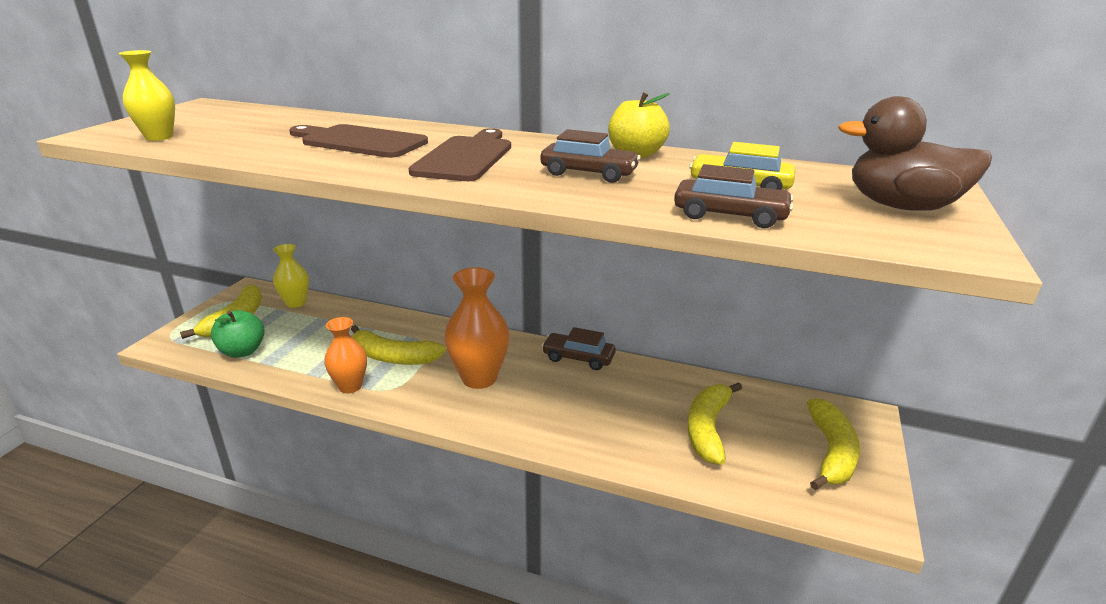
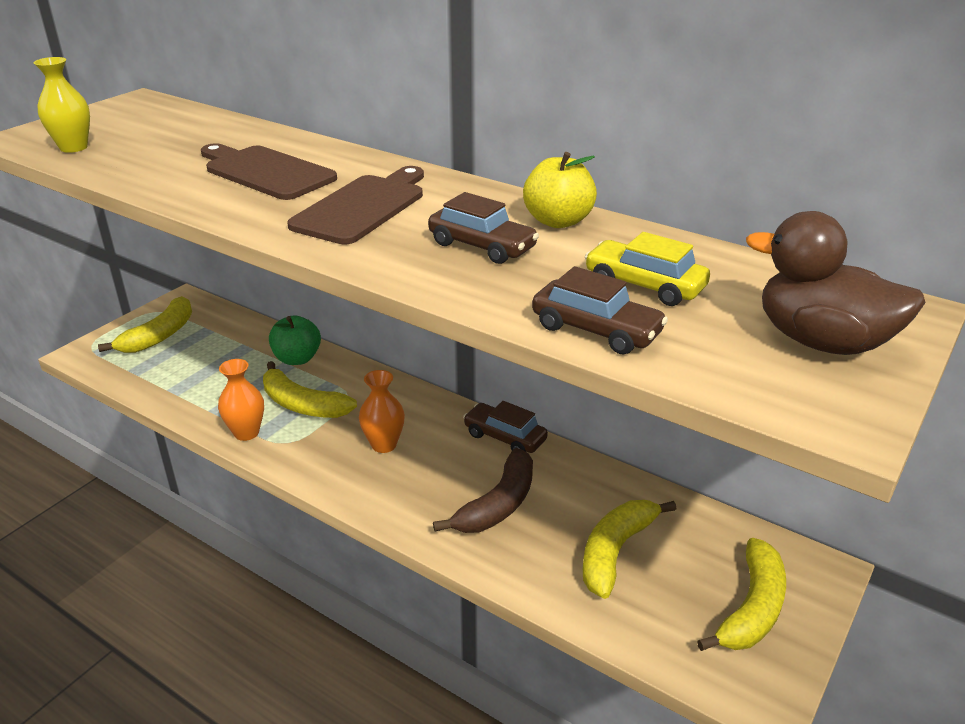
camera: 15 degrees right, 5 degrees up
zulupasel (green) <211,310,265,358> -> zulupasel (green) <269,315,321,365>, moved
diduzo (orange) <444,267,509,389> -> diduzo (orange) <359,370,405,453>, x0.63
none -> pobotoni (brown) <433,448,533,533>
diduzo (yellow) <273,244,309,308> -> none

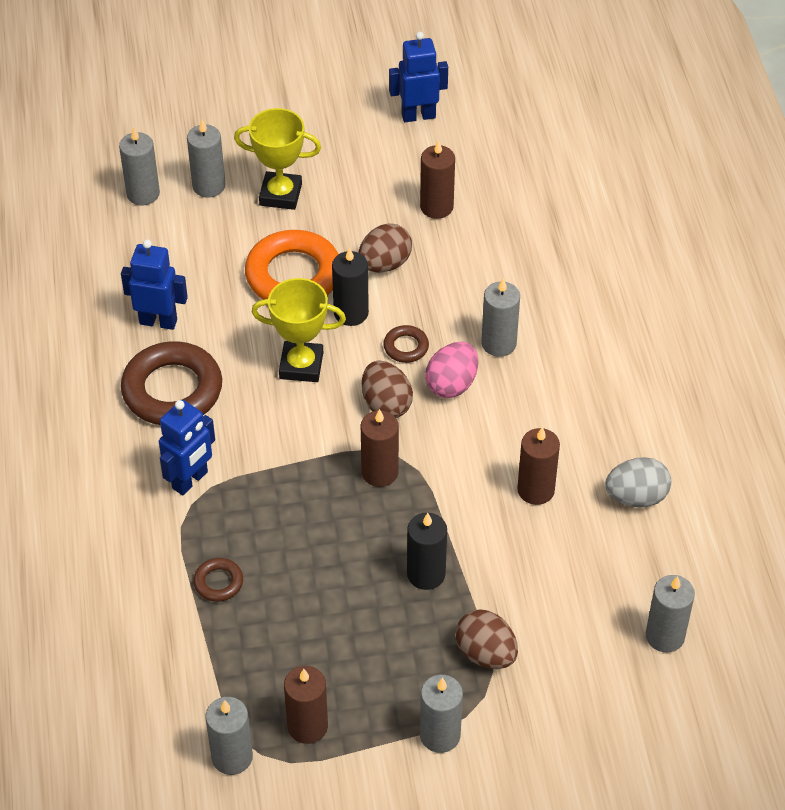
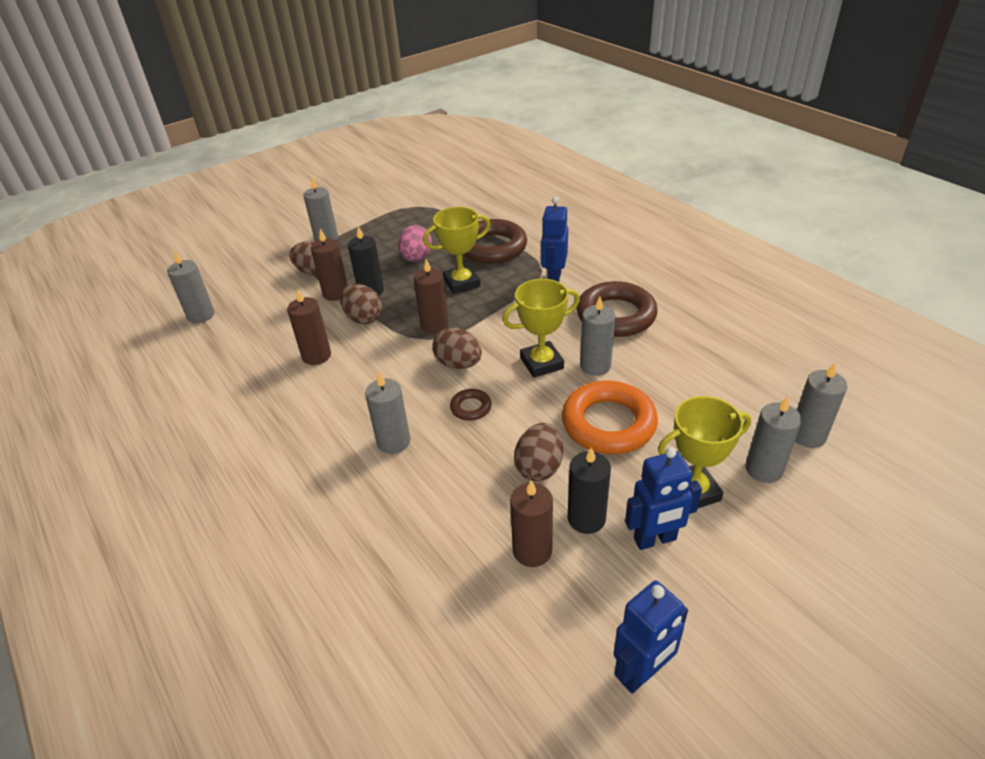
camera: 155 degrees right, 10 degrees down
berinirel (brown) <284,666,328,744> -> berinirel (brown) <311,229,348,301>, moved
none -> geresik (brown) <340,284,382,324>
geresik (pink) <425,342,478,398> -> geresik (pink) <398,225,432,262>, moved
none -> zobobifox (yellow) <423,207,490,294>
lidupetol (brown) <193,558,243,602> -> lidupetol (brown) <463,219,527,264>, x2.18
berinirel (black) <332,247,369,326> -> berinirel (black) <568,447,611,534>, moved
berinirel (grey) <205,697,253,775> -> berinirel (grey) <580,297,615,376>, moved
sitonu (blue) <121,239,188,330> -> sitonu (blue) <625,447,702,550>, moved
geresik (grey) <605,457,671,507> -> none

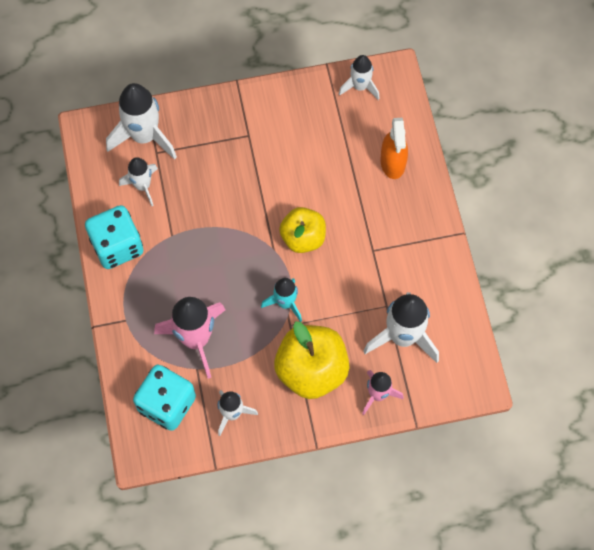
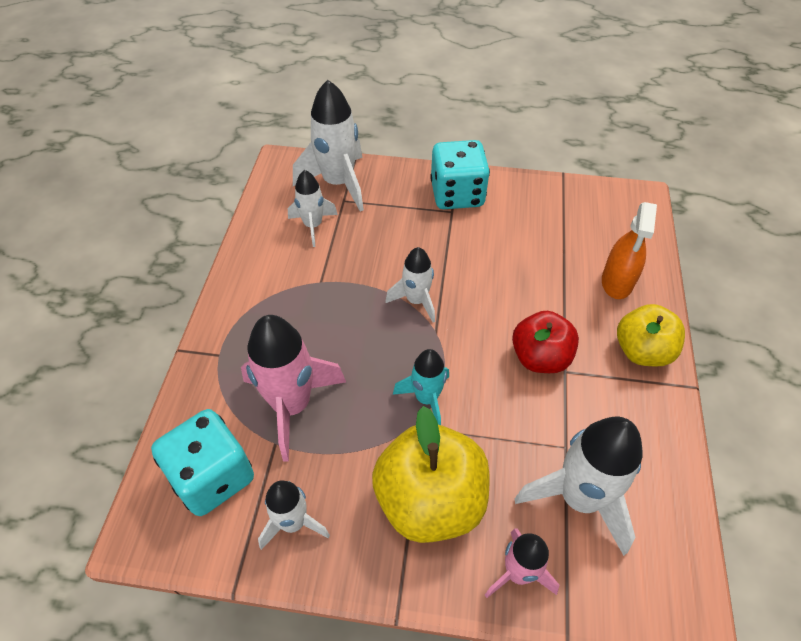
camera: 20 degrees right, 15 degrees down
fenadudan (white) <339,55,380,100> -> fenadudan (white) <385,247,435,323>, moved
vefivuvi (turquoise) <85,205,143,269> -> vefivuvi (turquoise) <430,140,490,209>, moved
none -> zulupasel (red) <512,311,579,373>
zulupasel (yellow) <279,207,326,253> -> zulupasel (yellow) <617,304,685,367>, moved

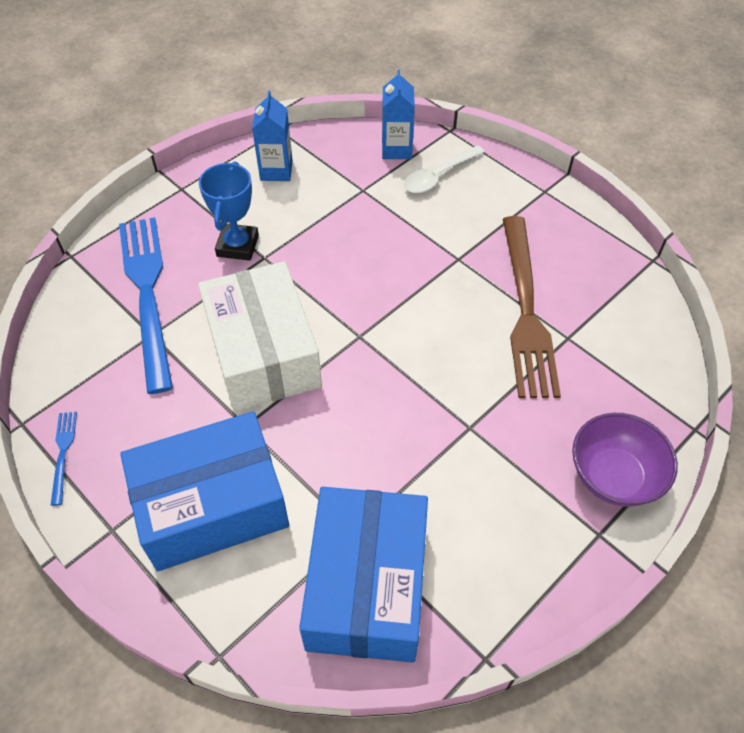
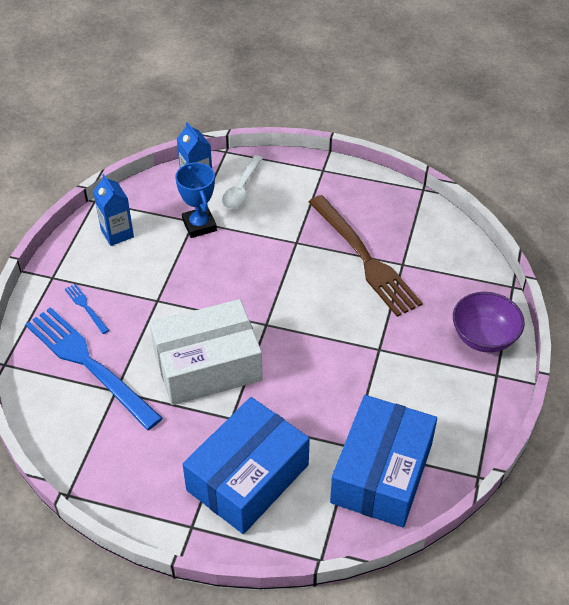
camera: 30 degrees left, 5 degrees down
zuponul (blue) <51,412,77,506> -> zuponul (blue) <65,284,109,334>, moved
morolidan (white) <198,261,322,411> -> morolidan (white) <150,299,263,405>, 60 degrees counterclockwise
zobobifox (blue) <199,161,259,261> -> zobobifox (blue) <175,162,217,238>, moved
morolidan (blue) <299,487,428,663> -> morolidan (blue) <330,395,437,527>, 45 degrees clockwise

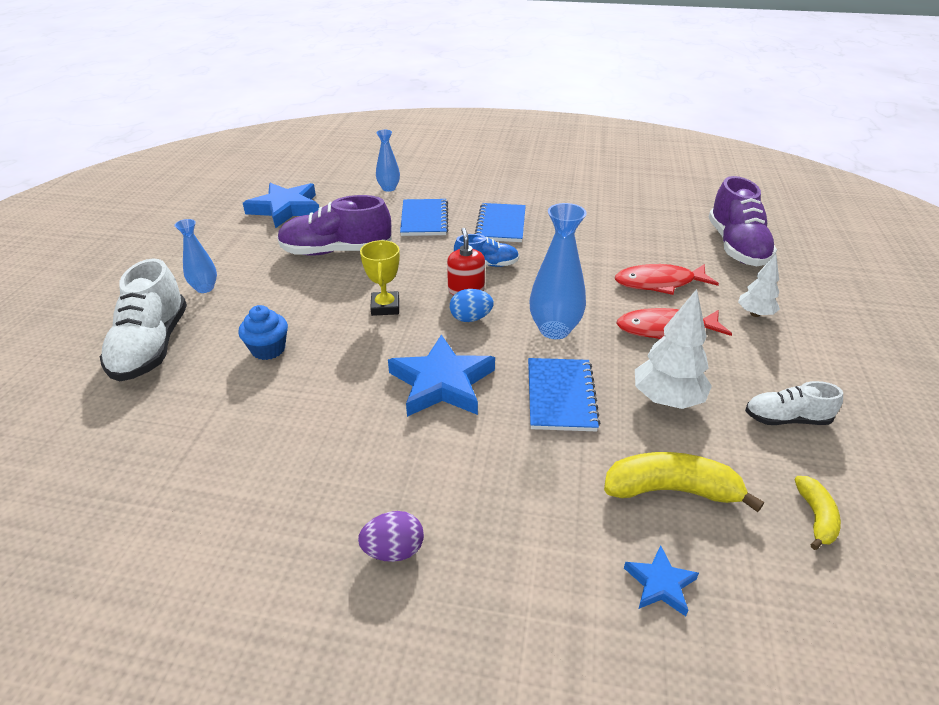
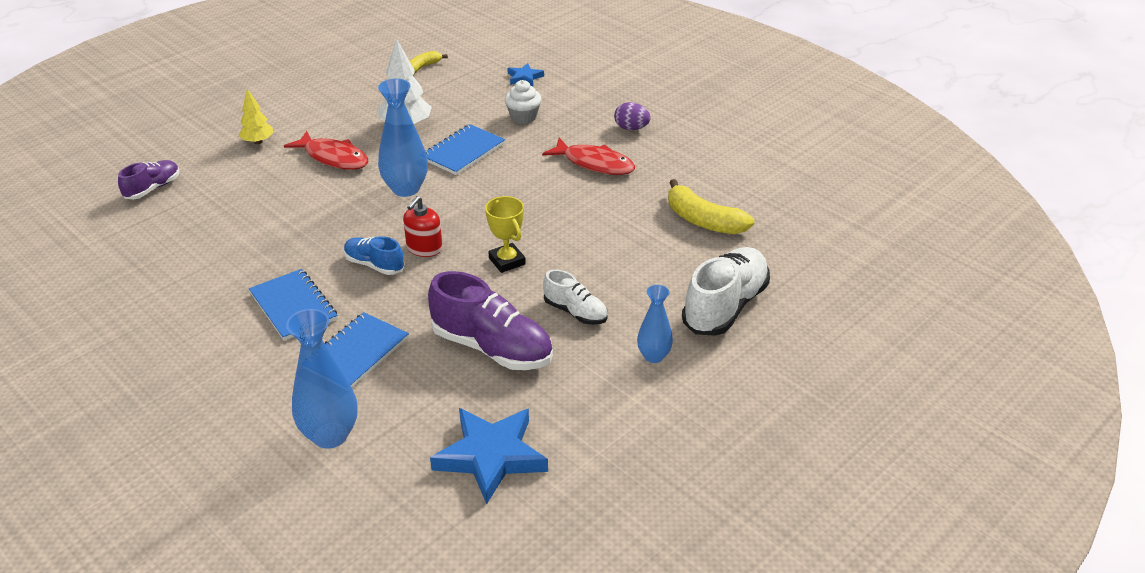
camera: 145 degrees left, 0 degrees up
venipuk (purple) <709,176,777,266> -> venipuk (purple) <118,160,179,199>, x0.56
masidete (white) <738,254,780,317> -> masidete (yellow) <239,89,273,144>
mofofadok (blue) <475,203,526,242> -> mofofadok (blue) <249,269,338,341>, 75 degrees counterclockwise
diduzo (blue) <376,130,400,192> -> diduzo (blue) <286,309,358,449>, x1.66
zobobifox (yellow) <360,240,400,316> -> zobobifox (yellow) <485,196,526,273>, 60 degrees counterclockwise
none -> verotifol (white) <504,80,542,124>
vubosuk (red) <615,264,719,295> -> vubosuk (red) <542,138,636,175>, moved
venipuk (white) <745,381,843,425> -> venipuk (white) <543,269,608,325>, moved
pobotoni (yellow) <604,452,764,512> -> pobotoni (yellow) <668,179,754,234>, moved
verotifol (blue) <239,305,288,360> -> none
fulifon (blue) <388,335,495,417> -> none
geresik (blue) <450,289,494,322> -> none

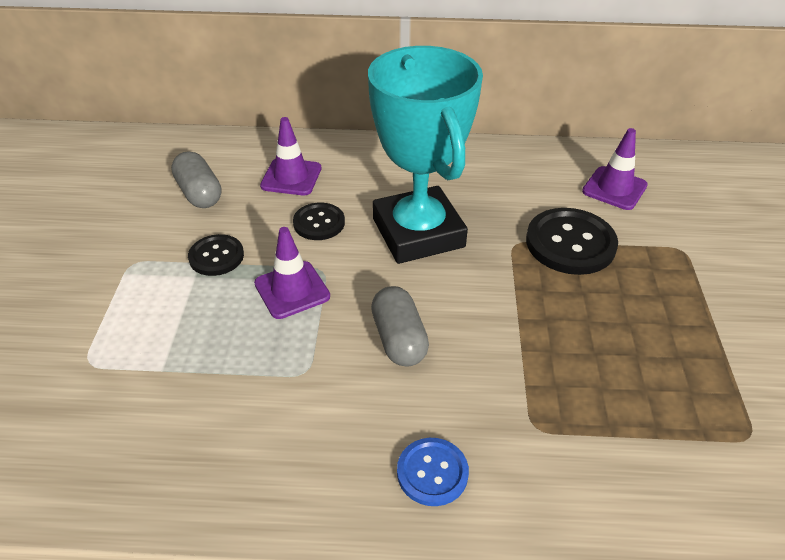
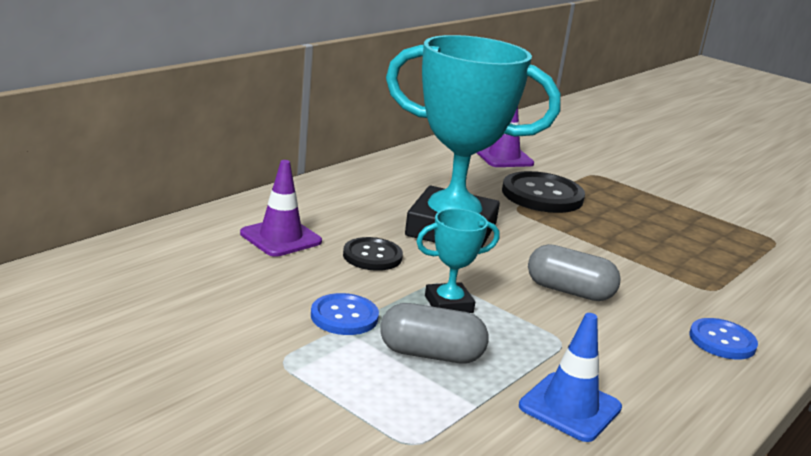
camera: 55 degrees left, 20 degrees down
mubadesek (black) <188,234,244,276> -> mubadesek (blue) <311,293,379,335>
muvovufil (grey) <171,151,221,208> -> muvovufil (grey) <380,303,488,363>, moved
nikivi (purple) <254,227,330,319> -> zobobifox (turquoise) <416,208,500,313>
none -> nikivi (blue) <519,313,622,442>

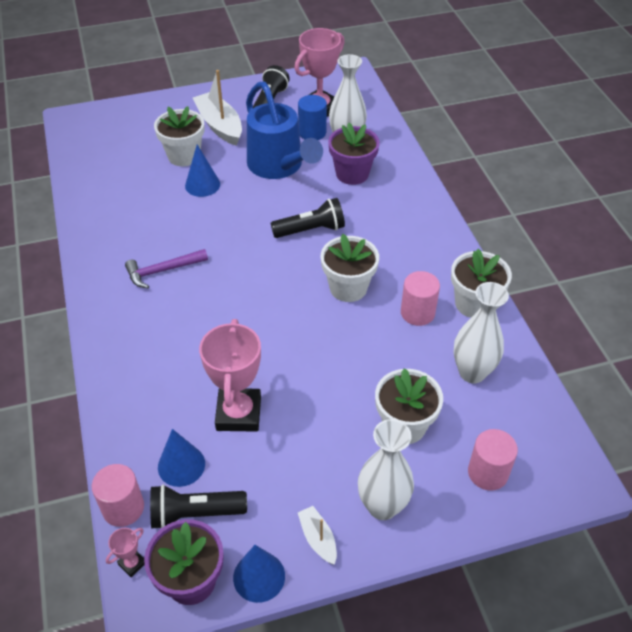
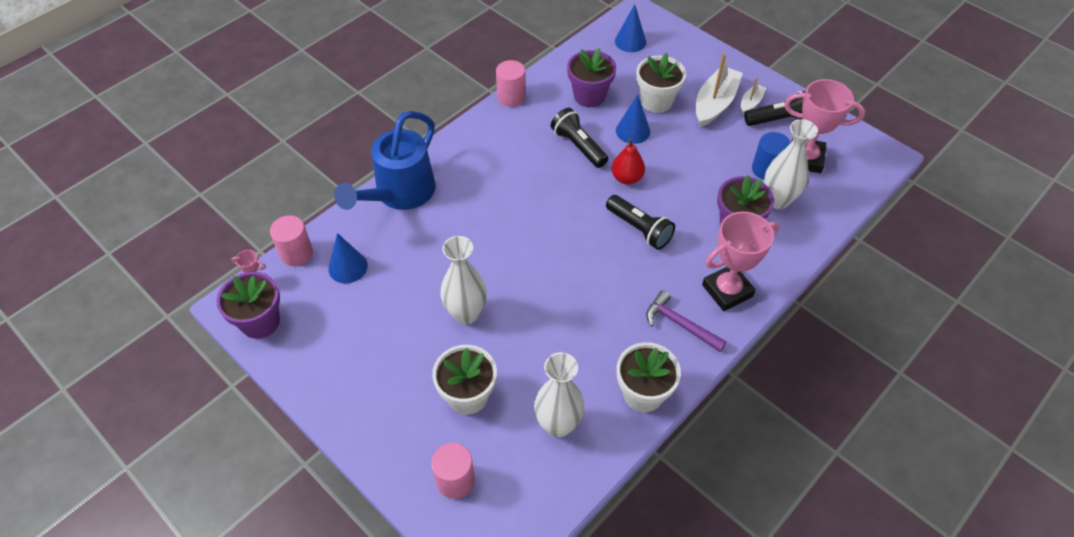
camera: 60 degrees right, 5 degrees up
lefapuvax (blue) <246,82,323,179> -> lefapuvax (blue) <334,111,436,210>, moved
diduzo (white) <358,419,414,520> -> diduzo (white) <440,236,487,324>, moved
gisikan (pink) <401,271,440,326> -> gisikan (pink) <496,60,526,107>, moved
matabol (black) <150,484,247,528> -> matabol (black) <551,108,608,168>, moved
none -> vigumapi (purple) <567,48,616,107>
none -> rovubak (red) <612,139,645,184>
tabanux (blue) <233,545,285,603> -> tabanux (blue) <615,4,646,52>, moved
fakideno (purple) <125,249,208,288> -> fakideno (purple) <646,290,727,352>, moved
zobobifox (pink) <199,319,261,432> -> zobobifox (pink) <702,212,779,311>, moved
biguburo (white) <298,506,337,565> -> biguburo (white) <741,78,766,114>, moved
vigumapi (white) <320,234,379,302> -> none

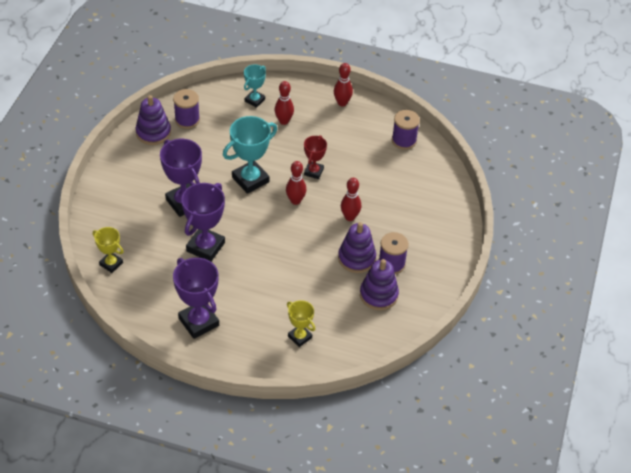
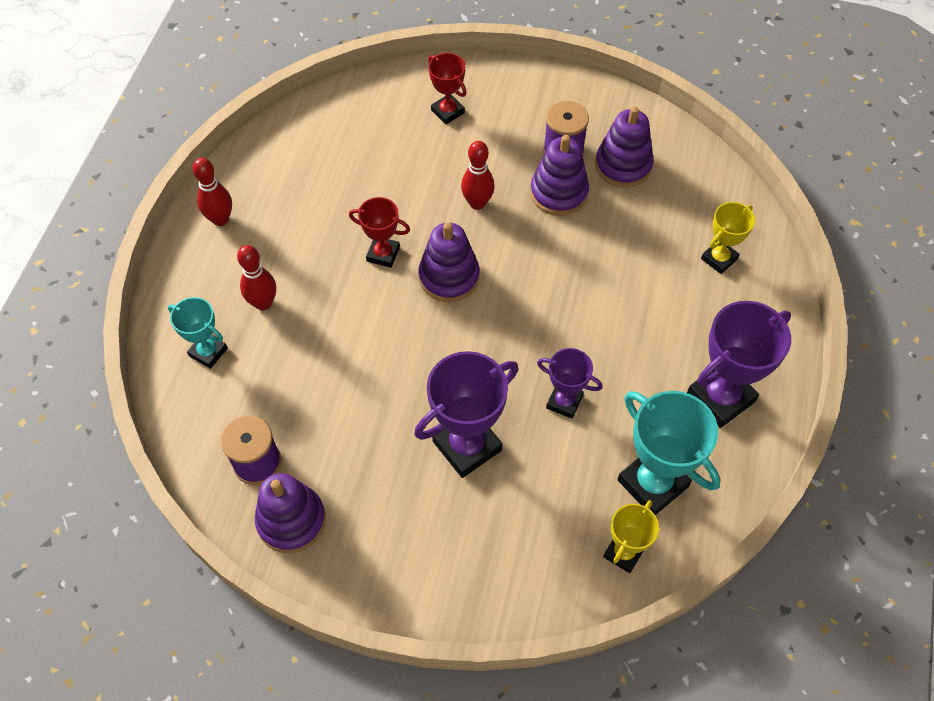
camera: 90 degrees left, 10 degrees up
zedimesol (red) <286,161,306,205> -> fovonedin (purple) <418,222,480,302>
none -> zobobifox (red) <428,53,466,125>
zobobifox (purple) <181,183,225,261> -> zobobifox (purple) <537,348,603,419>, x0.58
zobobifox (turquoise) <223,116,277,194> -> zobobifox (turquoise) <617,391,721,515>, moved
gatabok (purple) <392,110,420,150> -> none

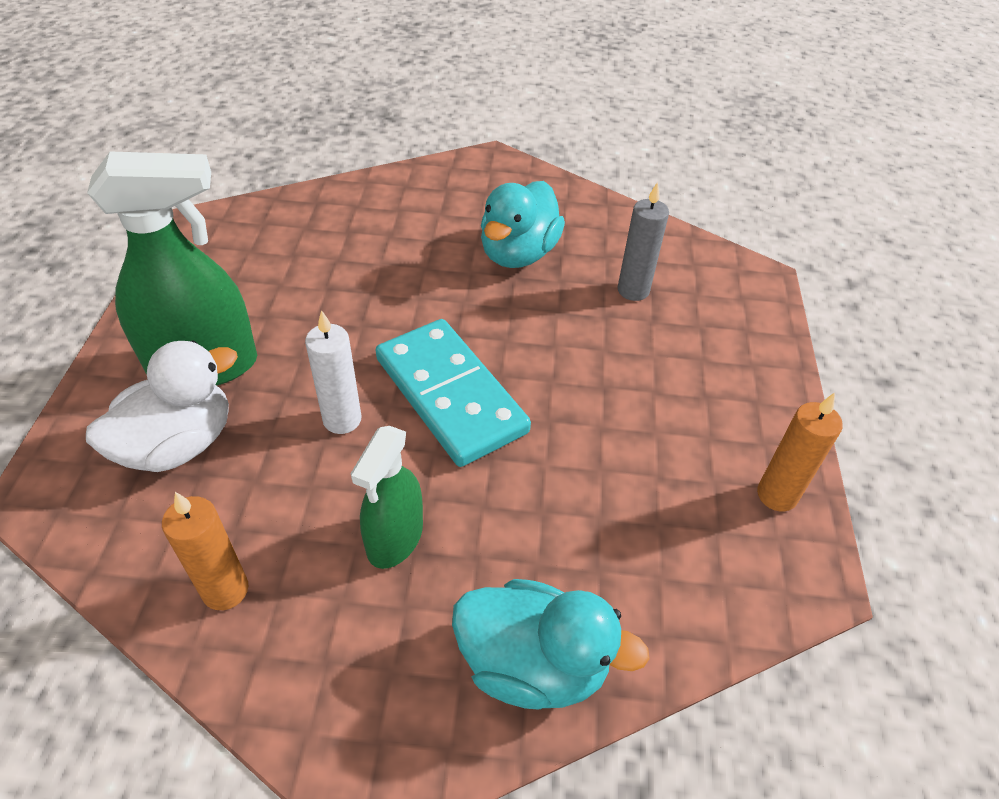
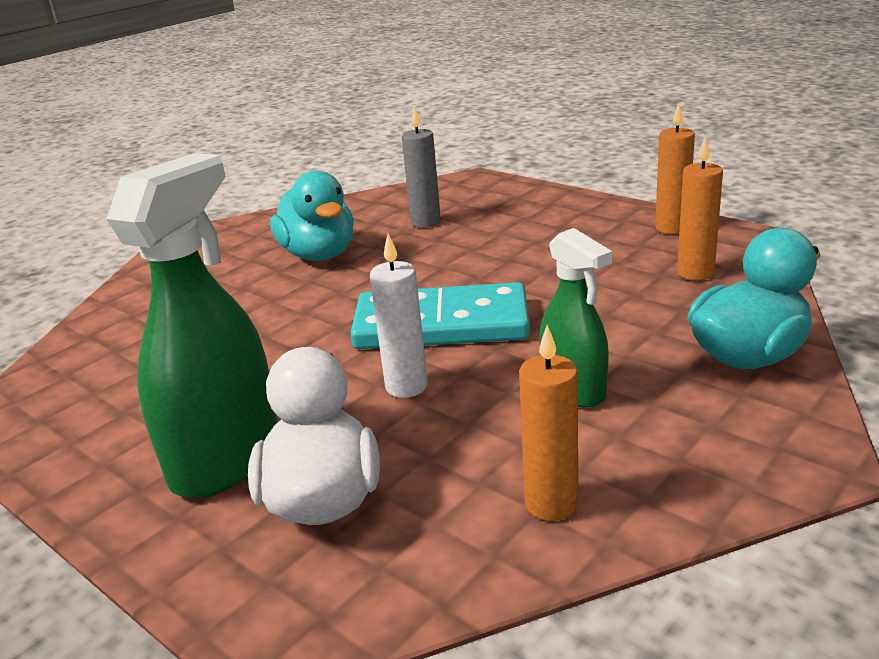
camera: 50 degrees left, 20 degrees down
none -> berinirel (orange) <677,136,723,281>

